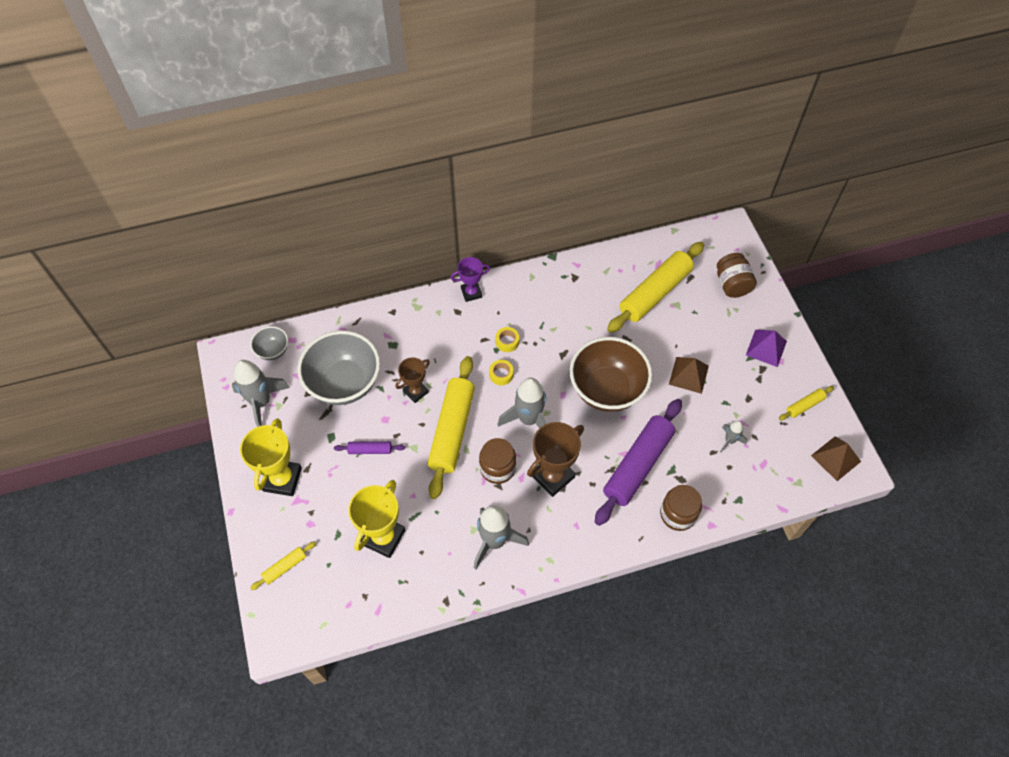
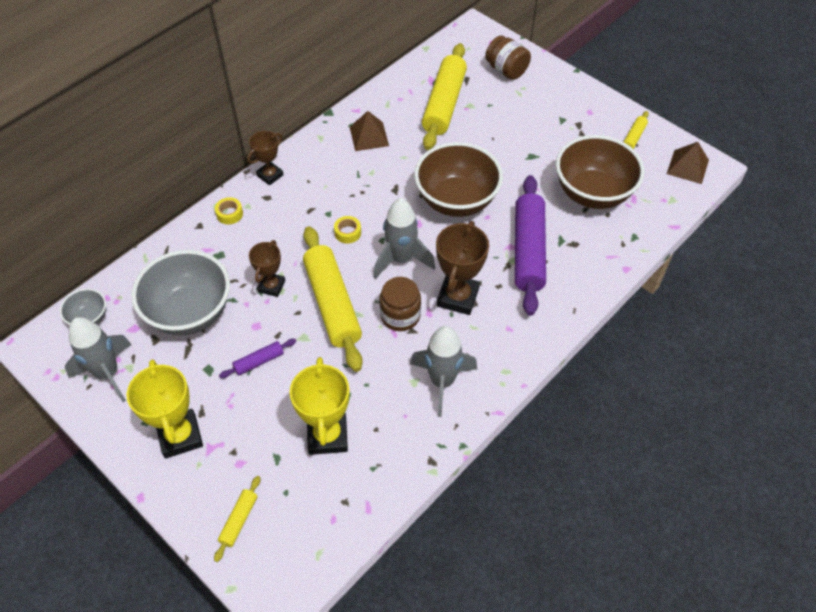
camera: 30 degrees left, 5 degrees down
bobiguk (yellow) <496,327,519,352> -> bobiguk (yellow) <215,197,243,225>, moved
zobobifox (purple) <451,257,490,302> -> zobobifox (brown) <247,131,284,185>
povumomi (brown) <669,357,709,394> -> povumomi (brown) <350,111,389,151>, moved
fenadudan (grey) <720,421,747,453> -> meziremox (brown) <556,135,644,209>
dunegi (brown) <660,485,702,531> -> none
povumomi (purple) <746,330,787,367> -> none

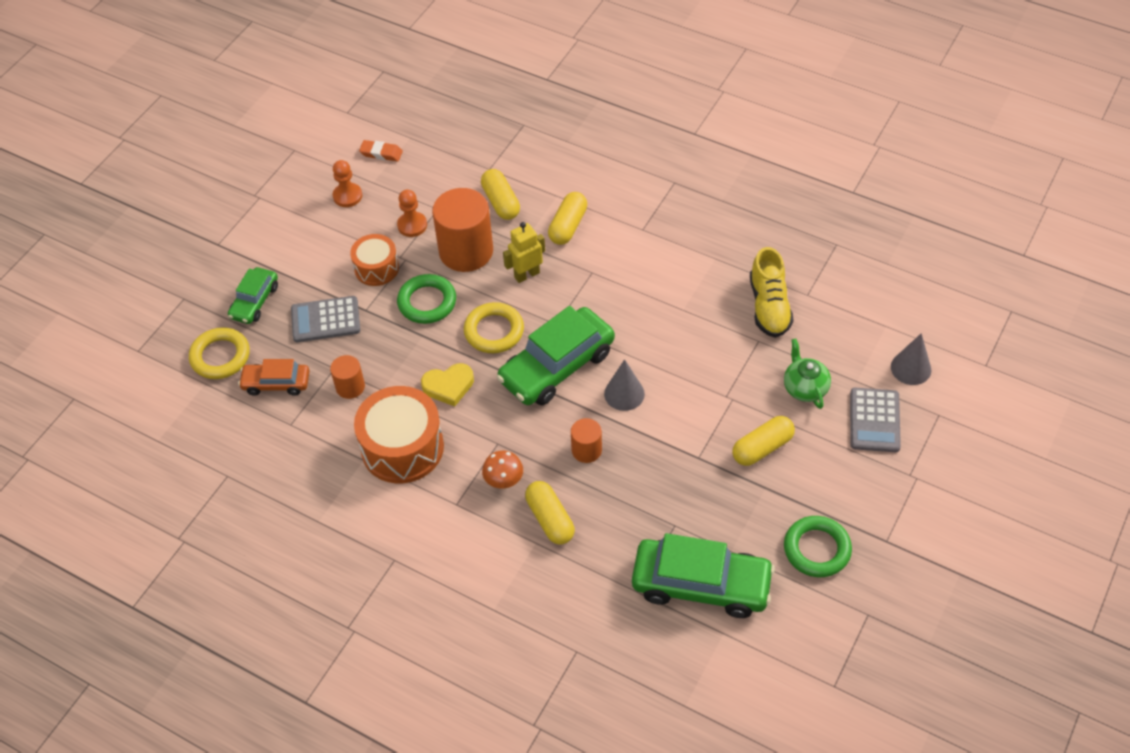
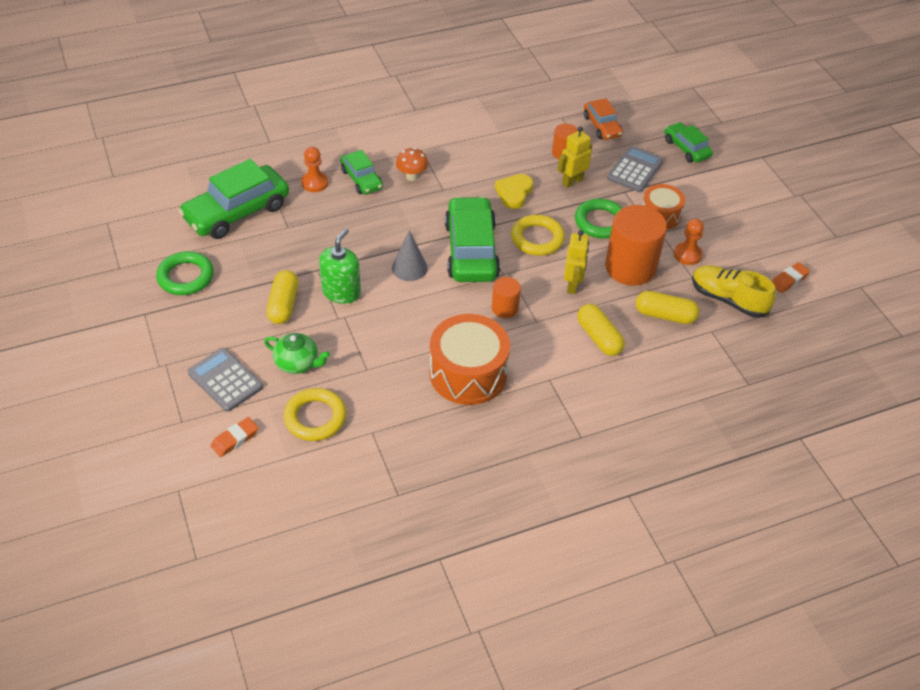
camera: 125 degrees right, 5 degrees down
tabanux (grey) <891,333,931,385> -> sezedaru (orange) <211,417,258,457>
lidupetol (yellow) <189,327,250,379> -> lidupetol (yellow) <283,388,346,441>, moved
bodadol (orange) <333,160,362,207> -> bodadol (orange) <301,147,328,192>, moved
none -> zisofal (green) <319,228,361,304>
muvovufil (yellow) <525,481,575,545> -> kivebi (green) <340,150,383,195>
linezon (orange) <354,386,444,483> -> linezon (orange) <429,314,510,405>, moved
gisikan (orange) <571,418,602,463> -> gisikan (orange) <492,277,521,318>, moved
none -> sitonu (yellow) <558,127,592,188>
kivebi (orange) <238,359,310,396> -> kivebi (orange) <584,98,623,140>, 120 degrees clockwise
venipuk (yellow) <750,247,793,338> -> venipuk (yellow) <692,265,776,318>, moved

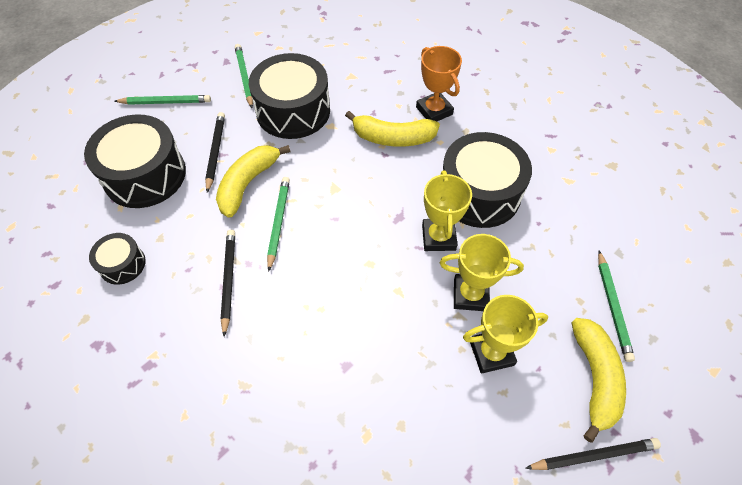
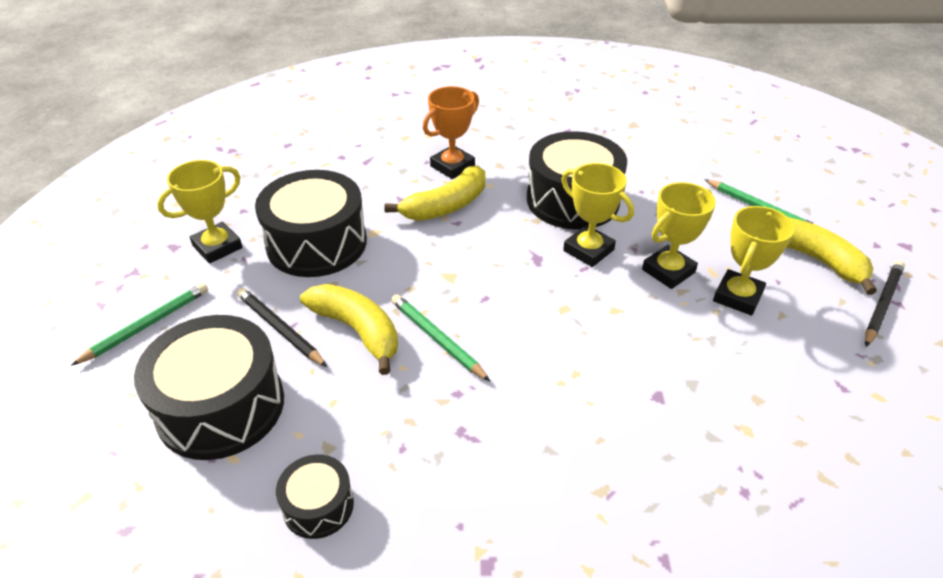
camera: 45 degrees left, 15 degrees down
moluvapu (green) <235,44,253,108> -> zobobifox (yellow) <157,160,243,264>
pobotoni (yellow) <216,145,291,218> -> pobotoni (yellow) <300,284,398,375>, 150 degrees clockwise
zobobifox (orange) <416,46,462,121> -> zobobifox (orange) <423,86,479,179>, 60 degrees counterclockwise
moluvapu (black) <220,230,235,337> -> none

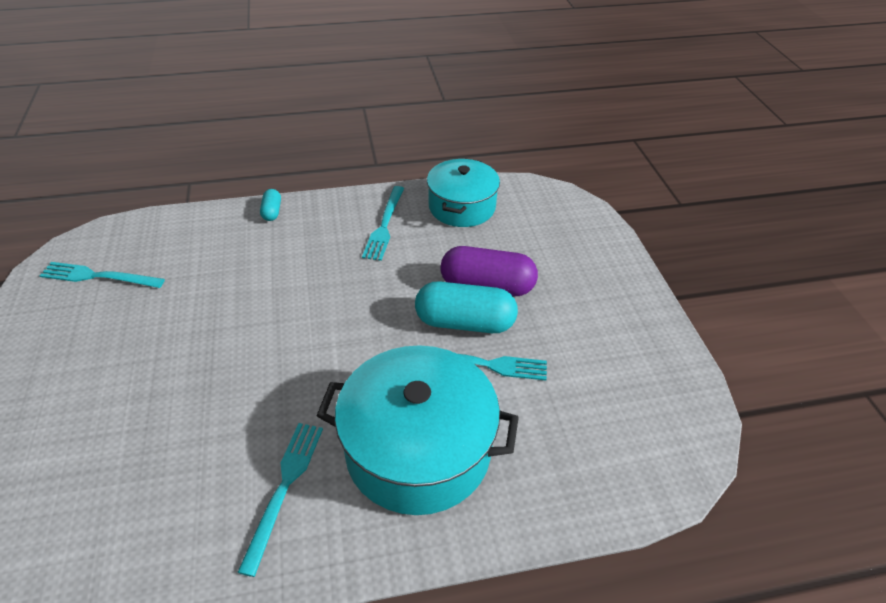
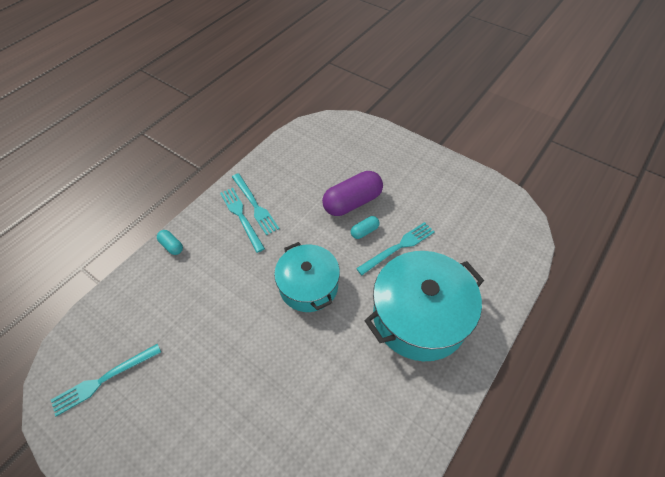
camera: 40 degrees left, 10 degrees up
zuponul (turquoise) <237,423,323,577> -> zuponul (turquoise) <220,188,265,253>, moved
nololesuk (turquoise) <427,158,500,227> -> nololesuk (turquoise) <274,242,340,312>, moved
muvovufil (turquoise) <415,281,518,333> -> muvovufil (turquoise) <351,216,380,239>, x0.47

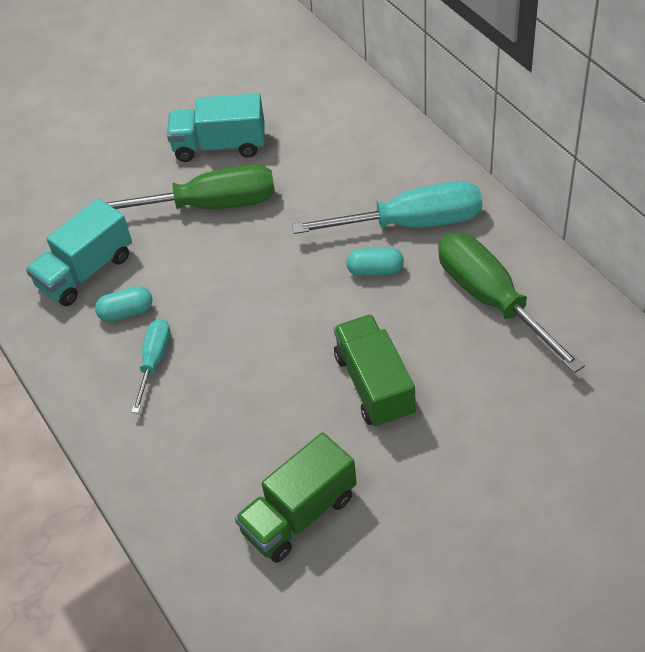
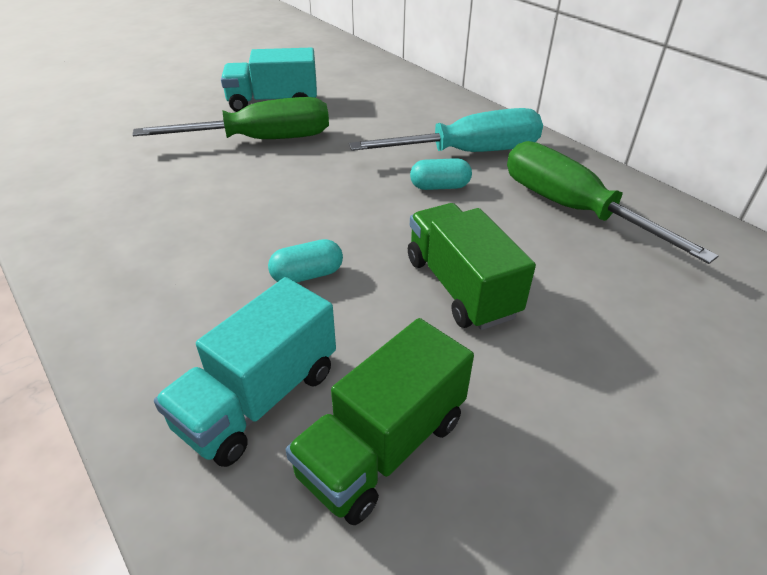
camera: 10 degrees left, 10 degrees down
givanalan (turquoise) <26,198,132,306> -> givanalan (turquoise) <154,277,336,467>, moved
muvovufil (turquoise) <95,286,153,322> -> muvovufil (turquoise) <268,239,343,283>, moved
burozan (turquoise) <131,318,171,413> -> none

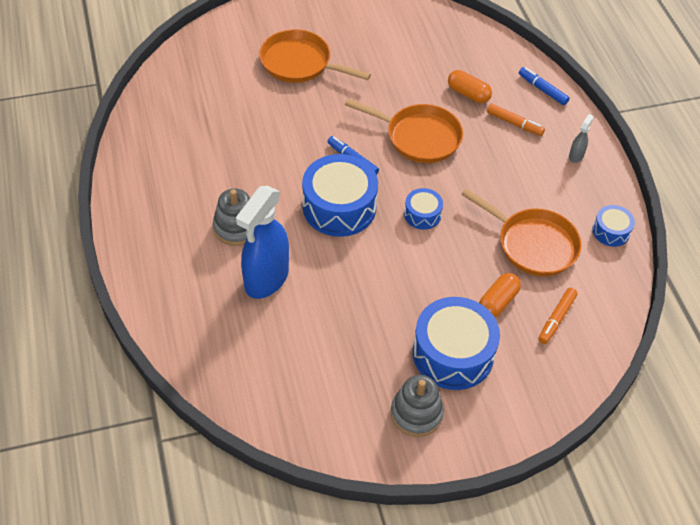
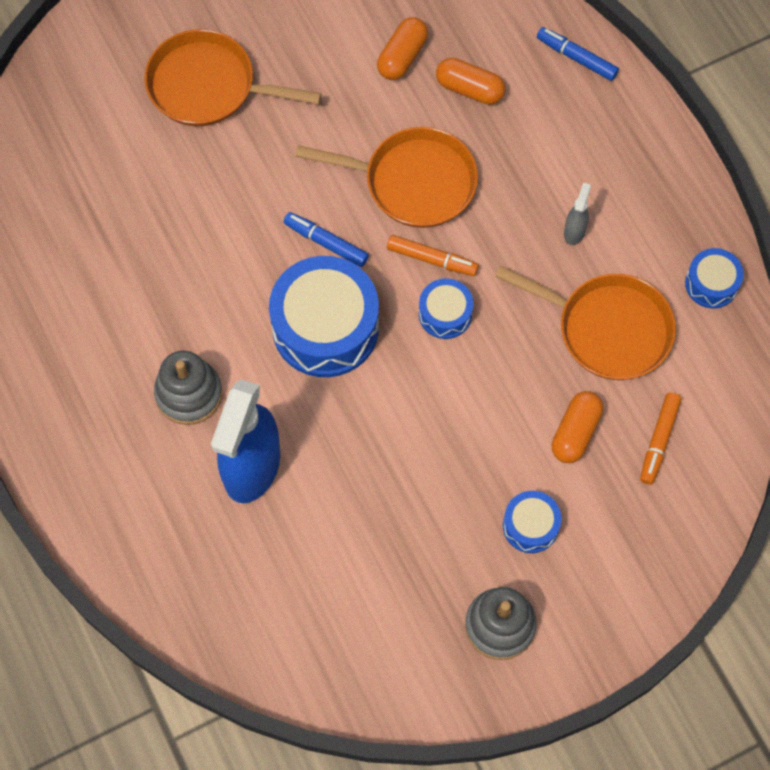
camera: 10 degrees left, 15 degrees up
none -> muvovufil (orange) <377,17,428,80>
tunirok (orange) <487,103,545,136> -> tunirok (orange) <387,235,479,276>, moved
linezon (blue) <413,297,500,390> -> linezon (blue) <503,491,562,553>, x0.50
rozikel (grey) <569,114,594,163> -> rozikel (grey) <564,182,591,245>, moved

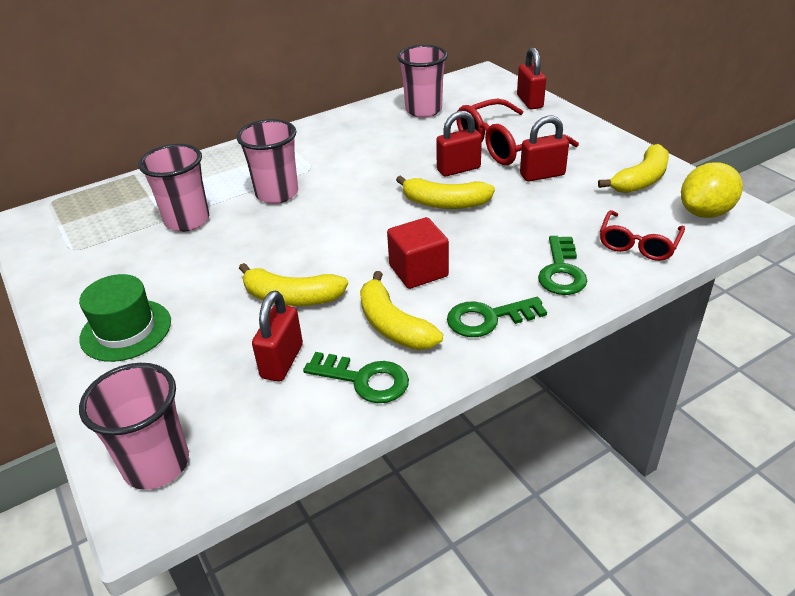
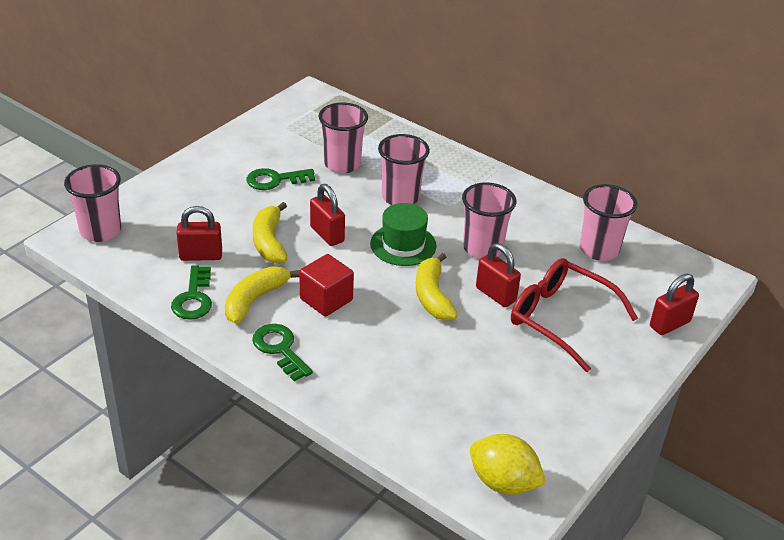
camera: 65 degrees right, 0 degrees up
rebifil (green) <538,236,587,295> -> rebifil (green) <246,168,315,190>, moved
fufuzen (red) <520,116,569,182> -> fufuzen (red) <310,184,345,246>, moved
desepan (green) <79,274,171,362> -> desepan (green) <370,203,437,266>, moved
none -> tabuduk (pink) <462,182,516,259>
pobotoni (yellow) <598,144,669,193> -> none
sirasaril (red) <600,210,685,261> -> none

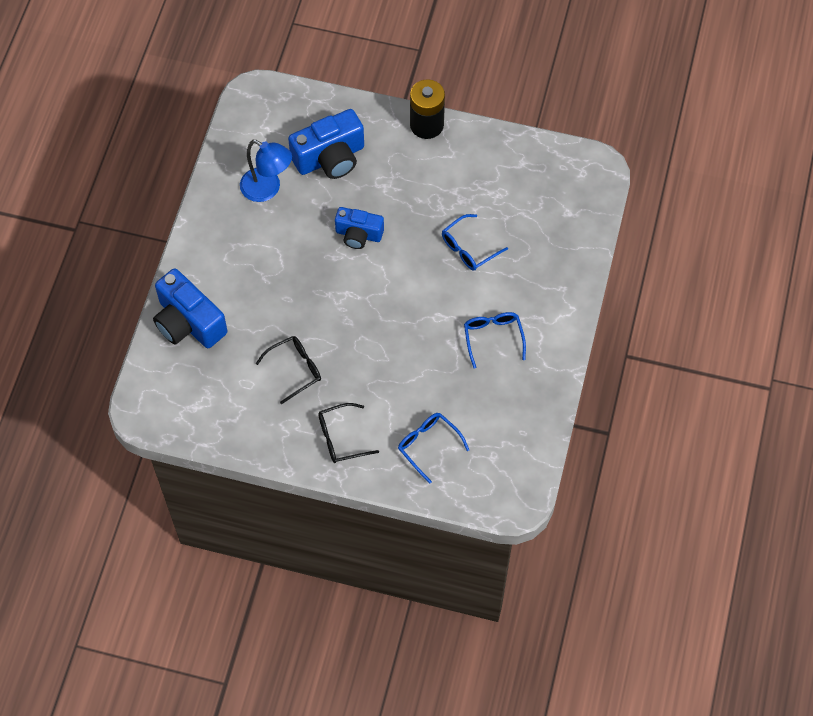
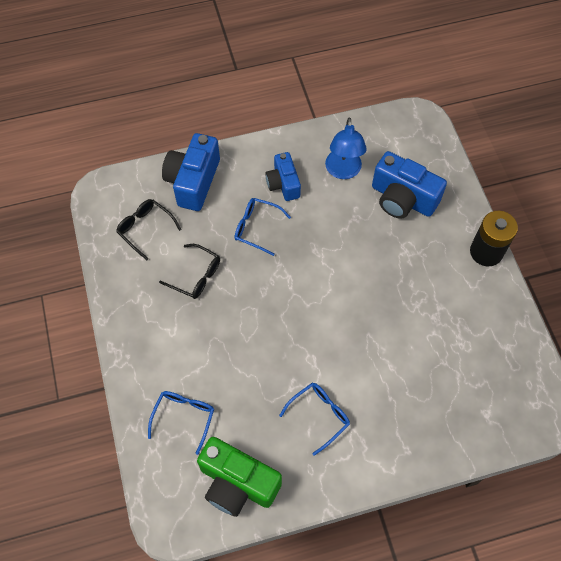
camera: 60 degrees right, 0 degrees up
sirasaril (black) <318,403,379,463> -> sirasaril (black) <116,199,181,260>, moved
none -> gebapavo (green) <197,437,282,517>
sirasaril (blue) <442,214,508,271> -> sirasaril (blue) <235,198,291,256>, moved
gebapavo (blue) <335,207,384,249> -> gebapavo (blue) <265,152,301,201>, moved

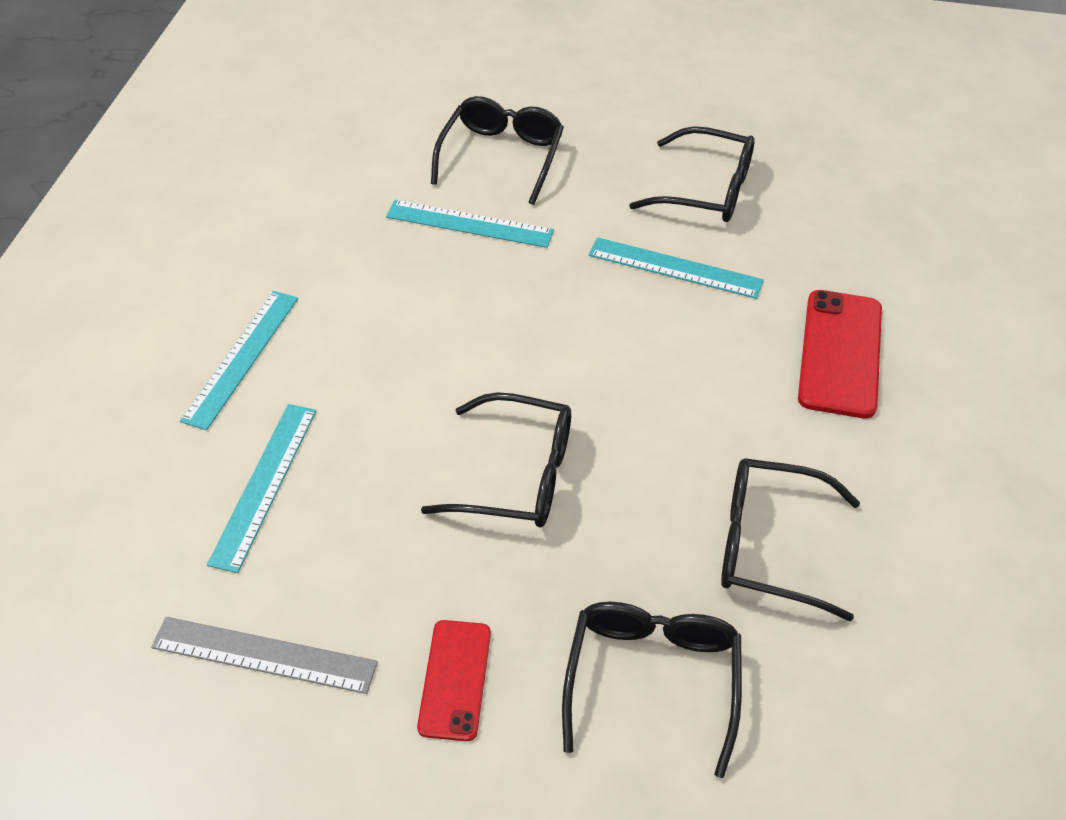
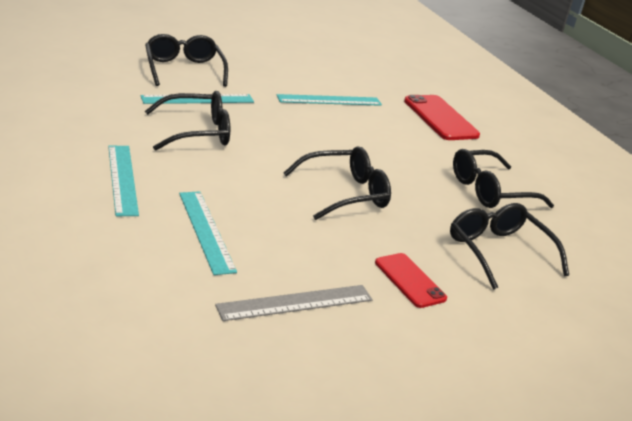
camera: 40 degrees left, 20 degrees down
sirasaril (black) <629,126,755,222> -> sirasaril (black) <145,91,230,151>, moved

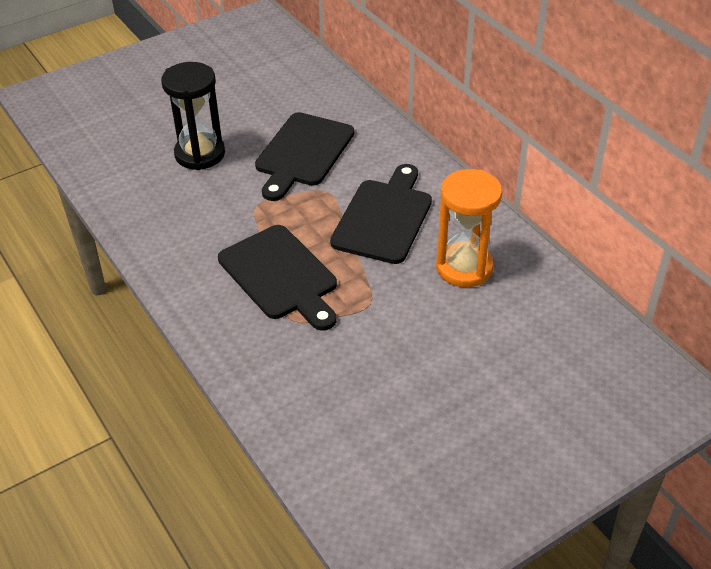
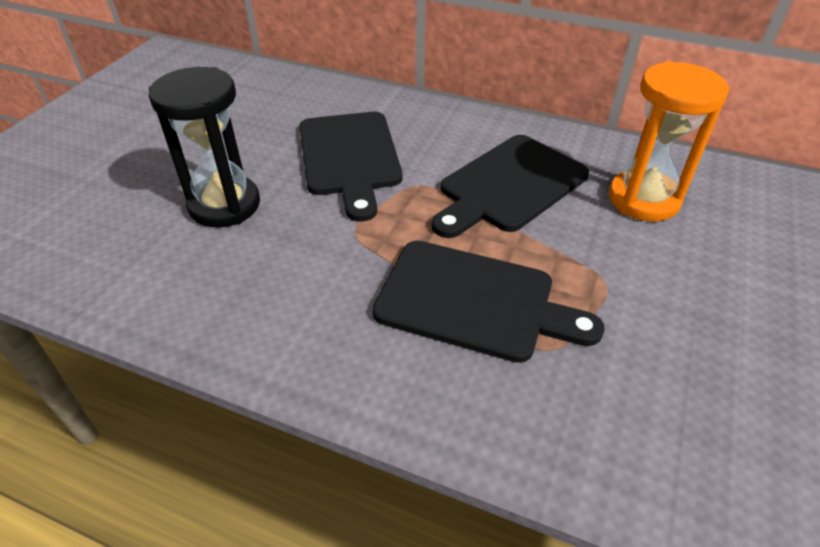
camera: 35 degrees left, 0 degrees up
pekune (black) <330,164,432,264> -> pekune (black) <432,135,589,238>, 120 degrees counterclockwise

